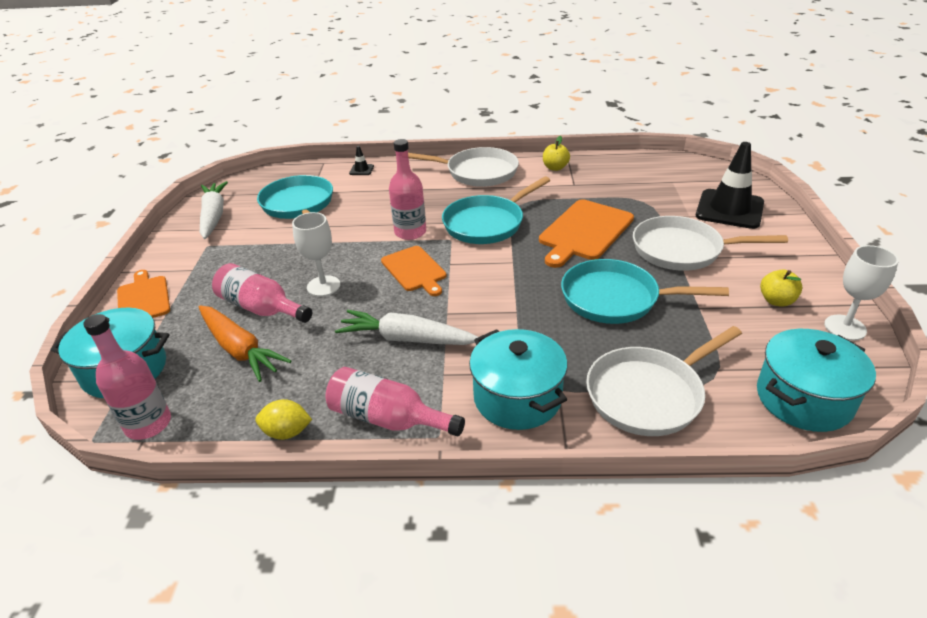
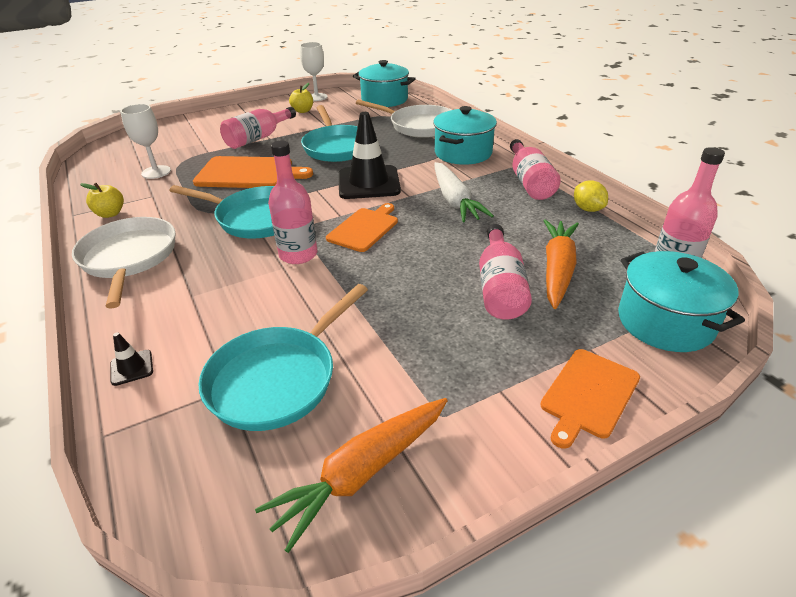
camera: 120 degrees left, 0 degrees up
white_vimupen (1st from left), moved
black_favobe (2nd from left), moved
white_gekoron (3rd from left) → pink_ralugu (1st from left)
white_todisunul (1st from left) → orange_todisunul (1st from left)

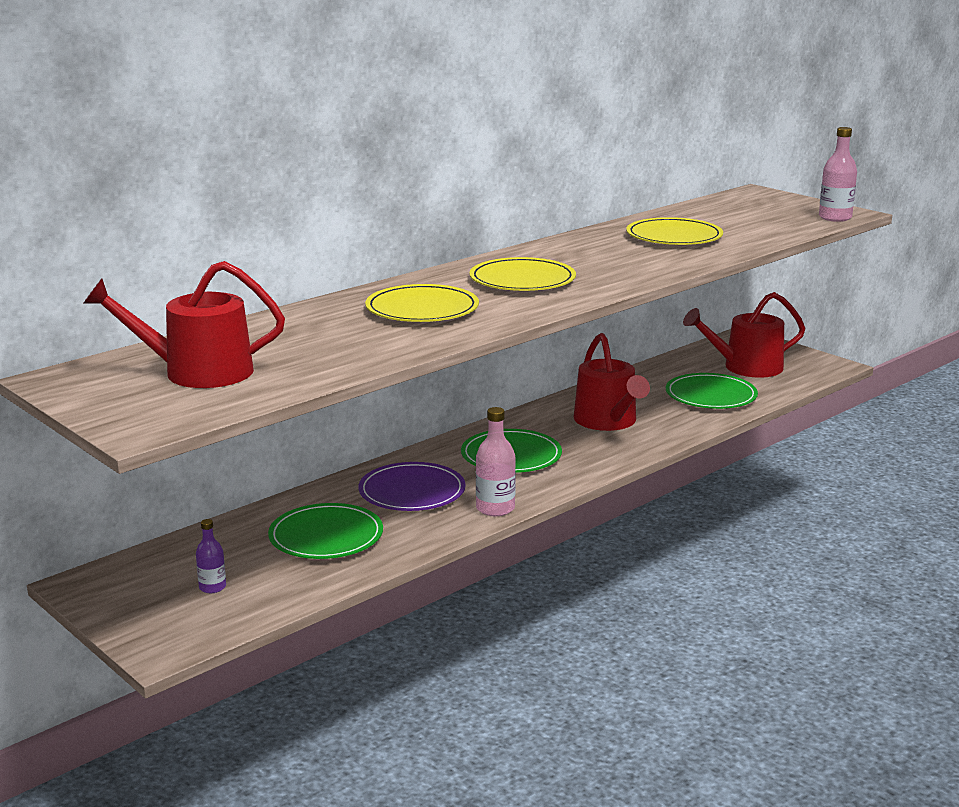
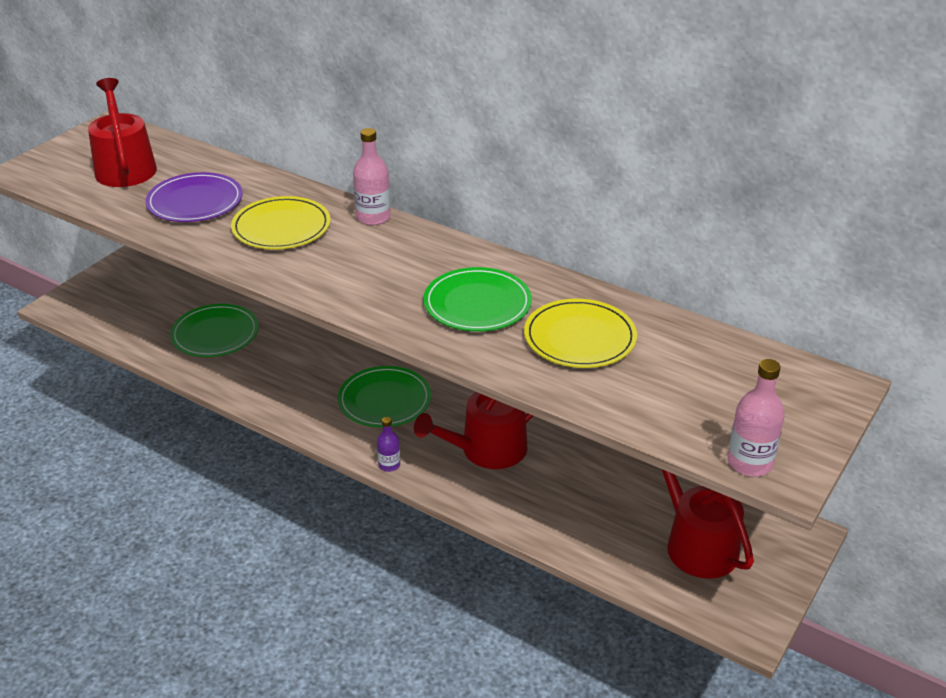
camera: 75 degrees right, 15 degrees up
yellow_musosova (2nd from left) → -
purple_ralugu, moved
purple_musosova, moved
pink_ralugu (1st from left), moved
green_musosova (3rd from left), moved

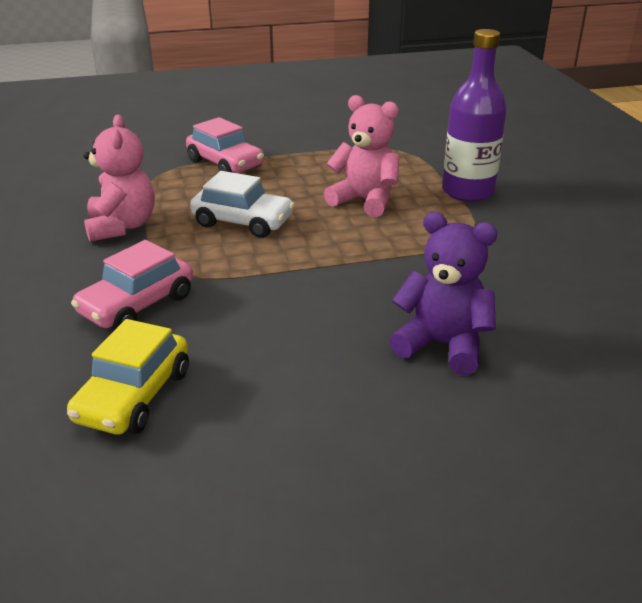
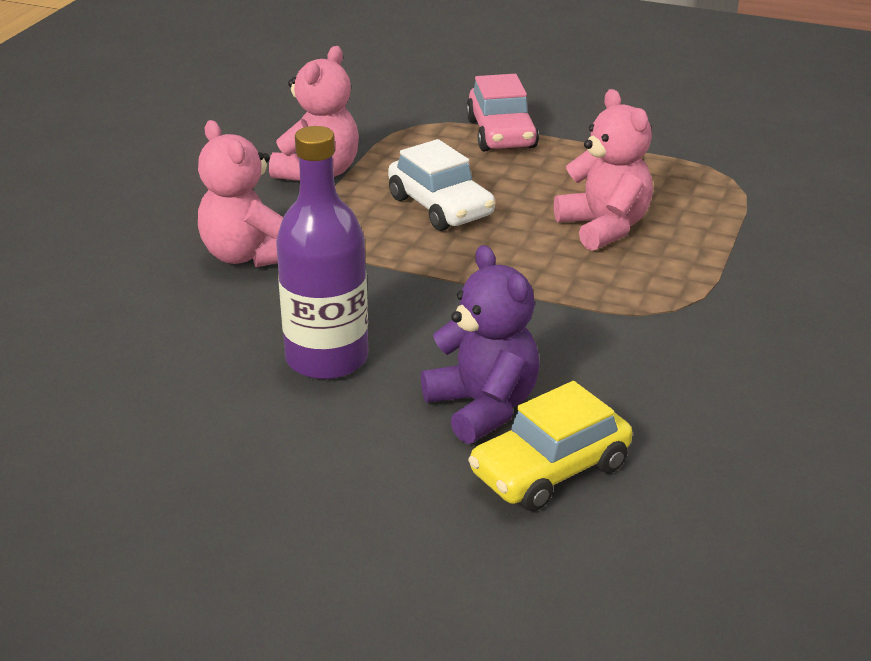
camera: 35 degrees right, 0 degrees up
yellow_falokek, moved
purple_ralugu, moved
pink_falokek (1st from left) → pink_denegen (1st from left)

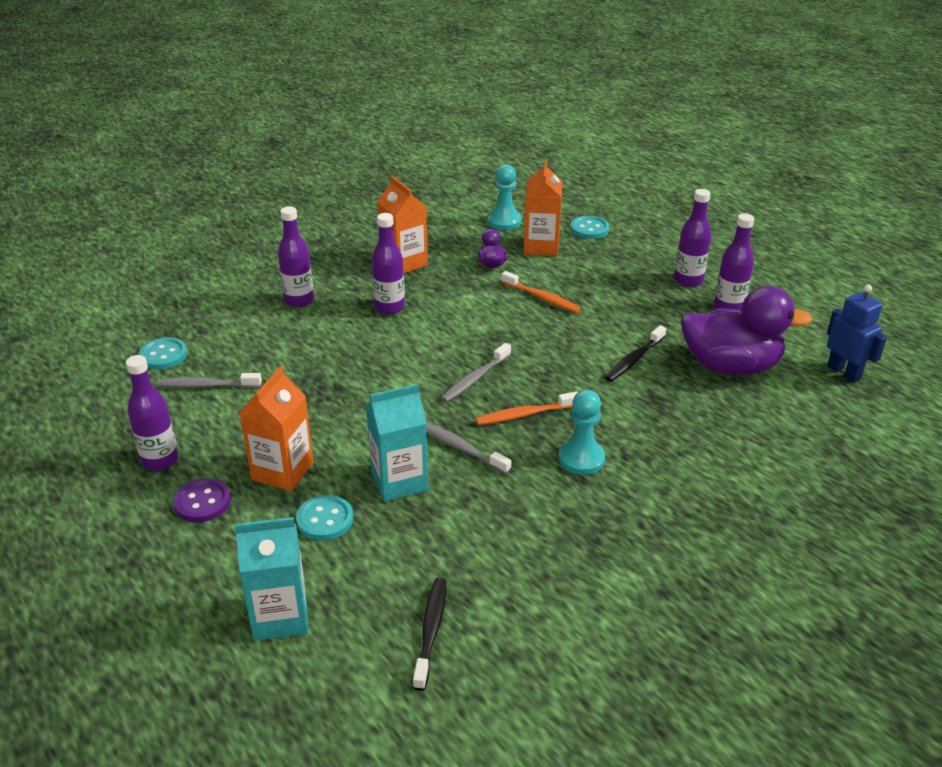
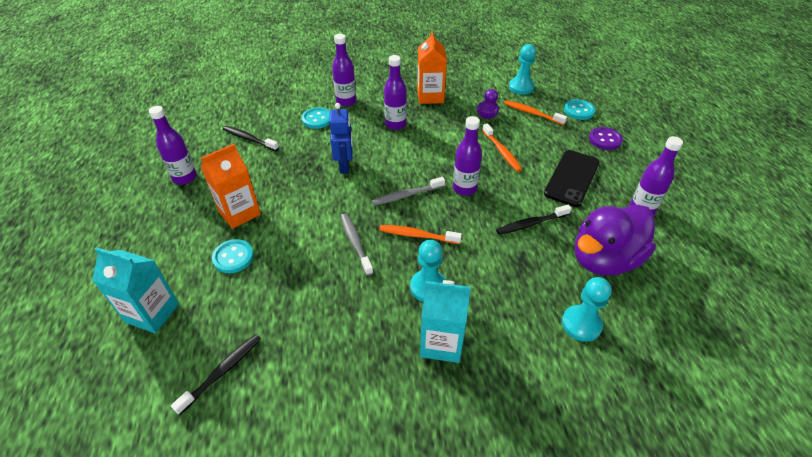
camera: 30 degrees right, 10 degrees up
- → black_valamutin
- → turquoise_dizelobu (3rd from left)
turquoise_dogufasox (1st from left in the first image) → turquoise_dogufasox (2nd from left), moved
purple_dogufasox, moved
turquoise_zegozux (2nd from left), moved
purple_ralugu (4th from left), moved
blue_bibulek, moved
orange_zegozux (3rd from left) → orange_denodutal (3rd from left)
grey_denodutal (1st from left) → black_denodutal (2nd from left)
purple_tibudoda (2nd from left), 105 degrees clockwise

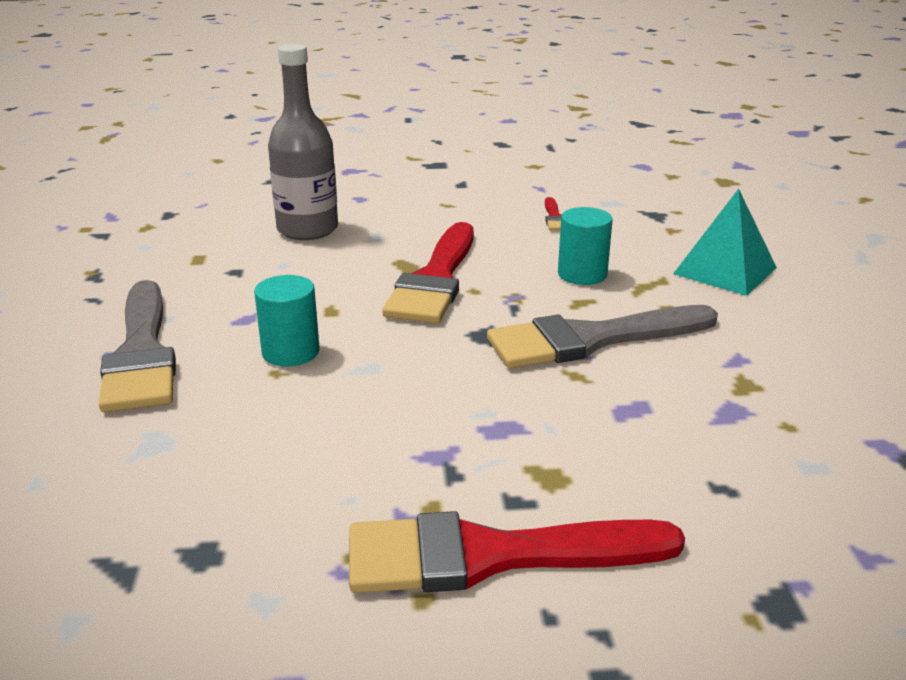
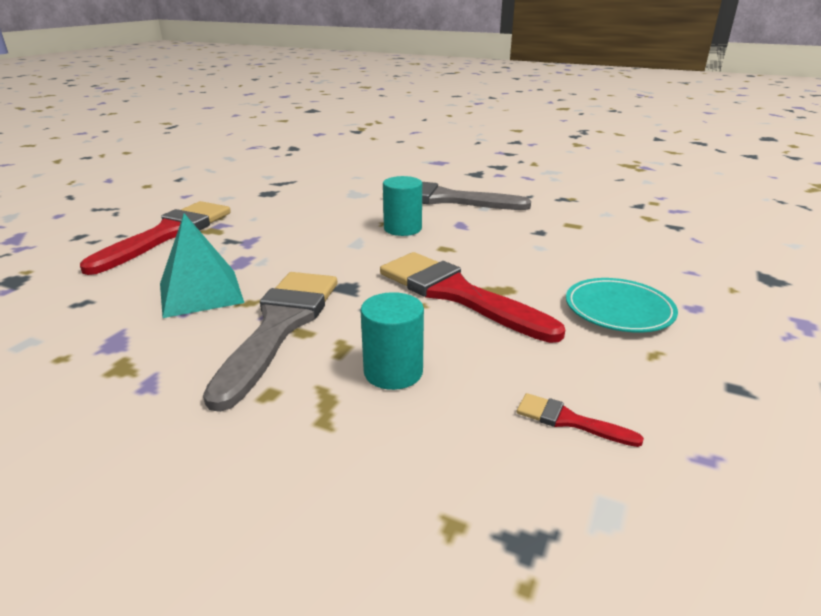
camera: 120 degrees right, 0 degrees up
grey_ralugu → -
- → turquoise_musosova
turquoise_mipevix, moved

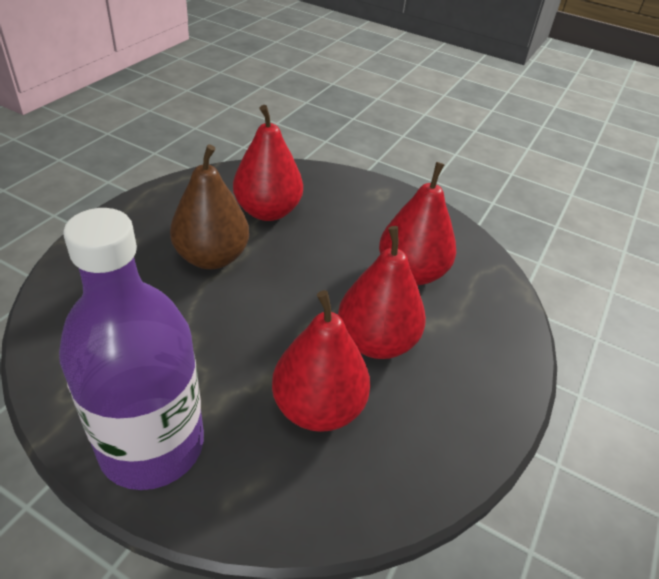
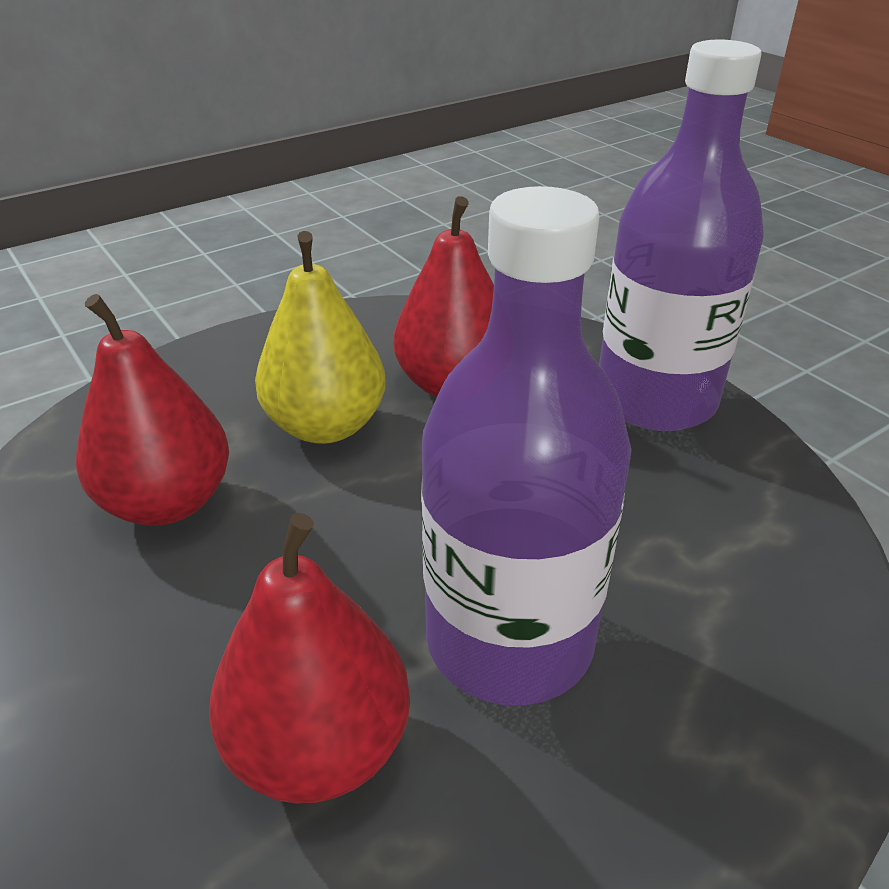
camera: 150 degrees left, 5 degrees down
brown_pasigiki → purple_ralugu (1st from left)
red_pasigiki (3rd from left) → yellow_pasigiki

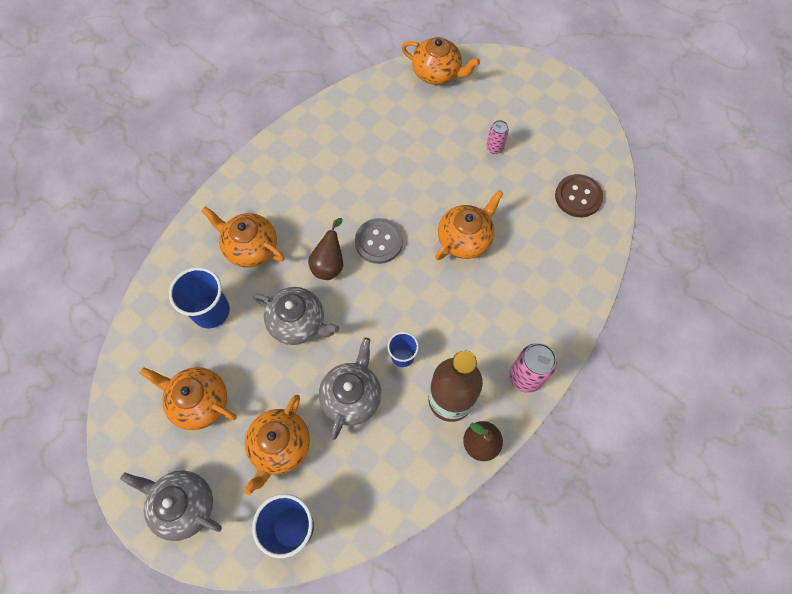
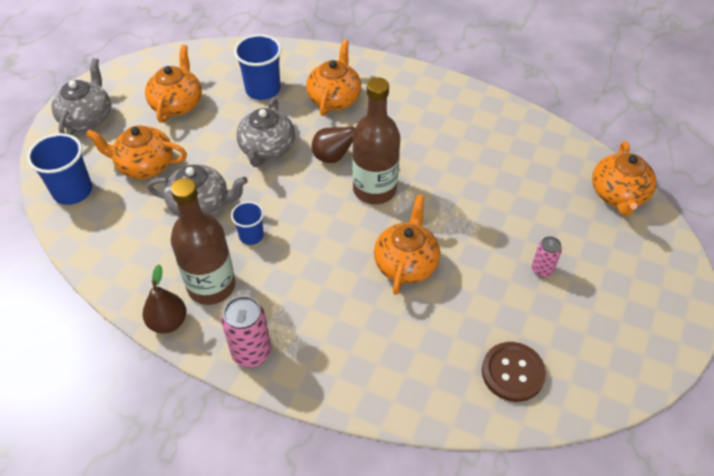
camera: 75 degrees right, 15 degrees down
grey_dogufasox → brown_ralugu (2nd from left)
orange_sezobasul (5th from left in the first image) → orange_sezobasul (4th from left), 105 degrees counterclockwise

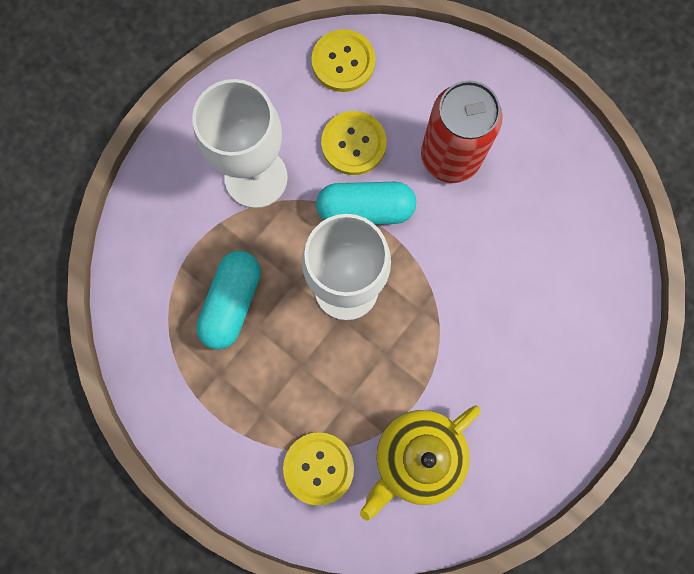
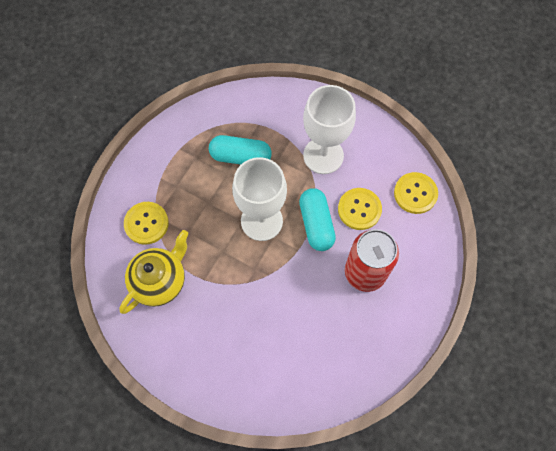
camera: 80 degrees right, 10 degrees down
yellow_sezobasul, 90 degrees clockwise

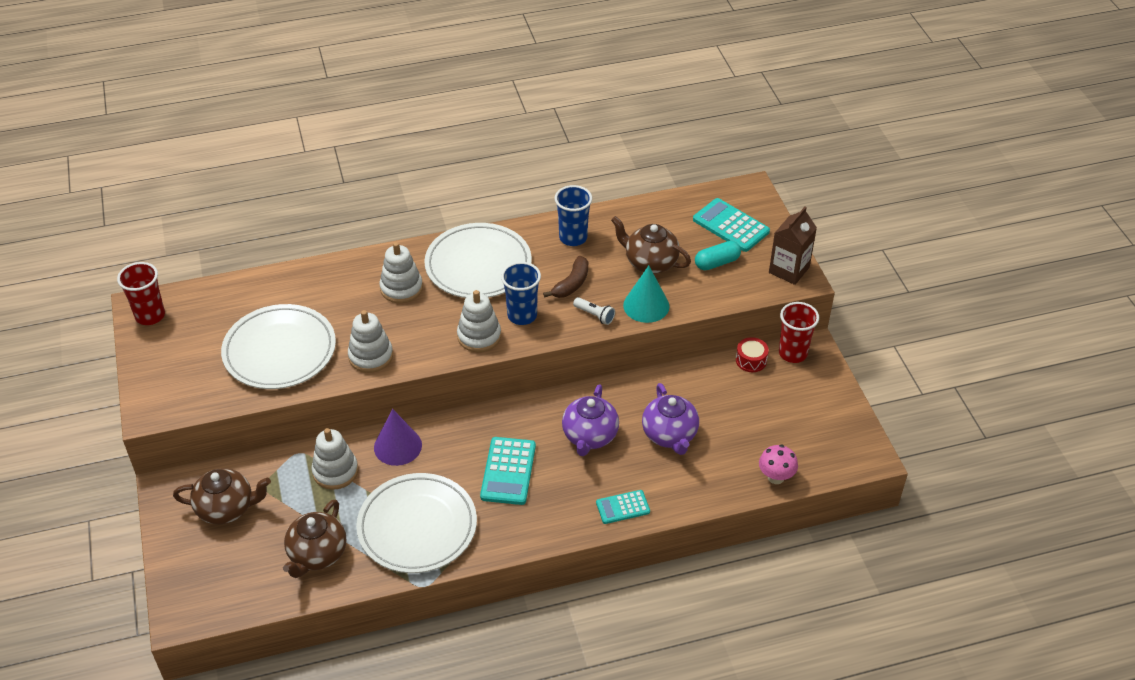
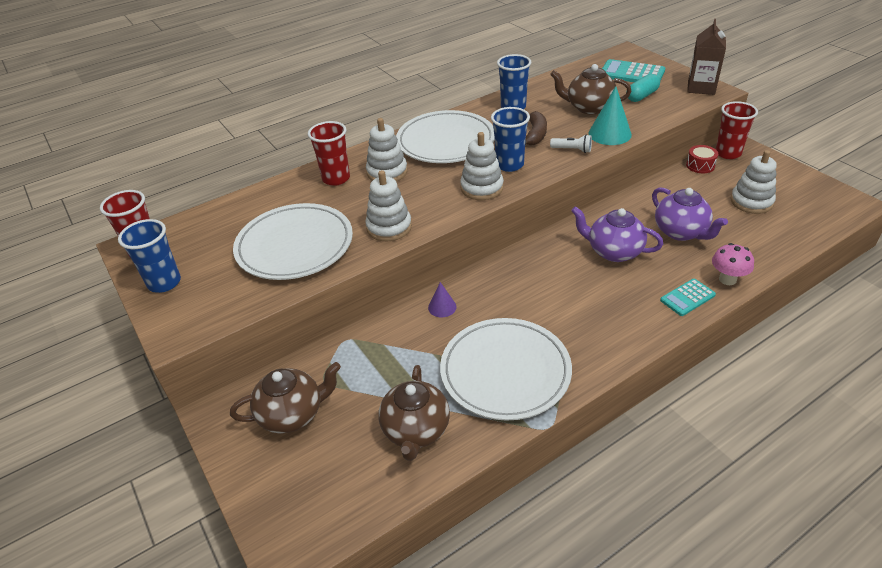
camera: 15 degrees left, 5 degrees down
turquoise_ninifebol (1st from left) → -
- → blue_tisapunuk (1st from left)
- → red_tisapunuk (2nd from left)
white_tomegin (1st from left in the first image) → white_tomegin (4th from left), moved
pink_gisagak, moved
purple_sezobasul (1st from left), 120 degrees clockwise
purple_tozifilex, x0.57

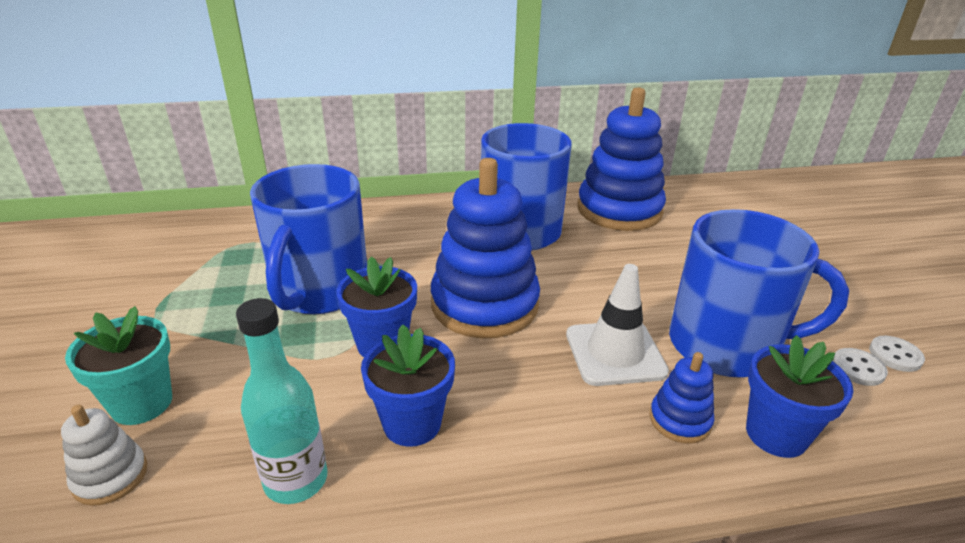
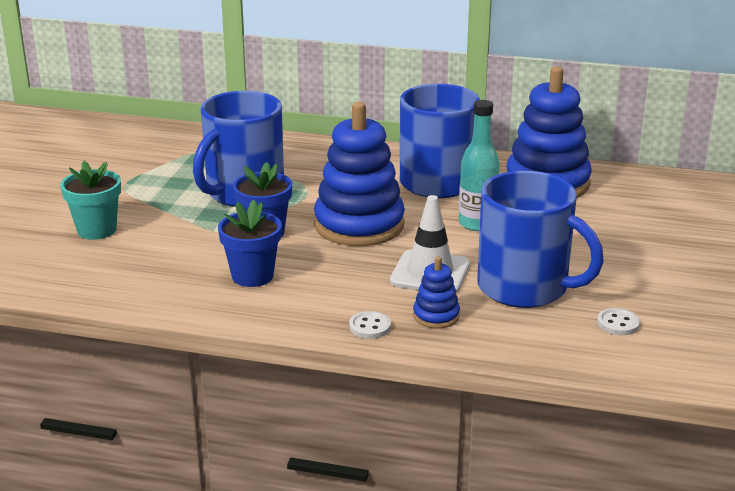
camera: 25 degrees right, 5 degrees down
white_tomegin → -
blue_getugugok (3rd from left) → -
turquoise_ralugu, moved
white_dogufasox (2nd from left in the first image) → white_dogufasox (1st from left), moved

